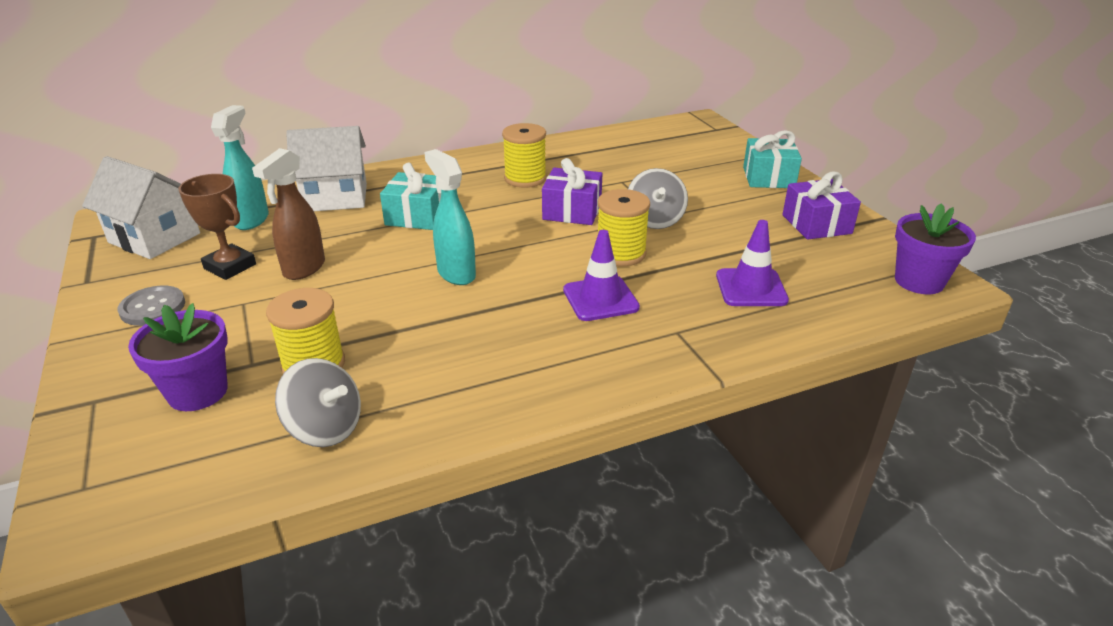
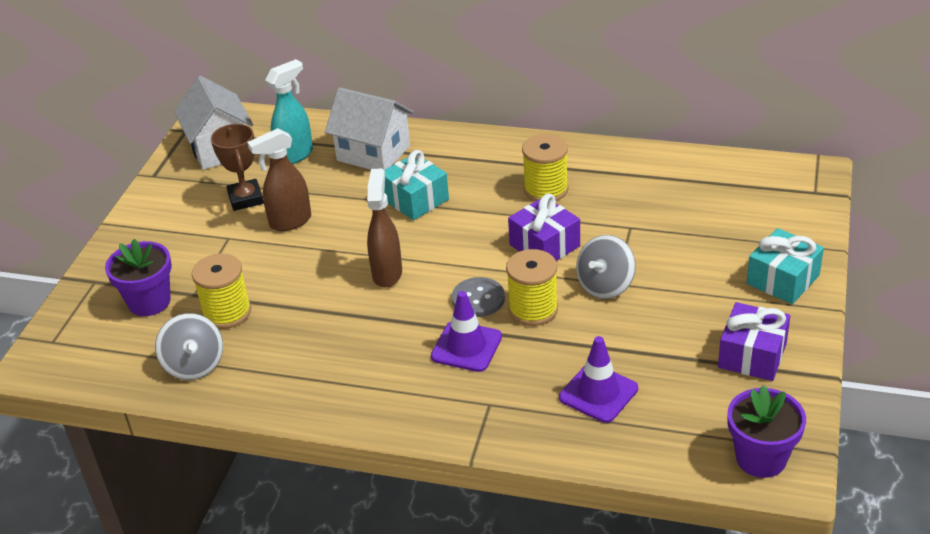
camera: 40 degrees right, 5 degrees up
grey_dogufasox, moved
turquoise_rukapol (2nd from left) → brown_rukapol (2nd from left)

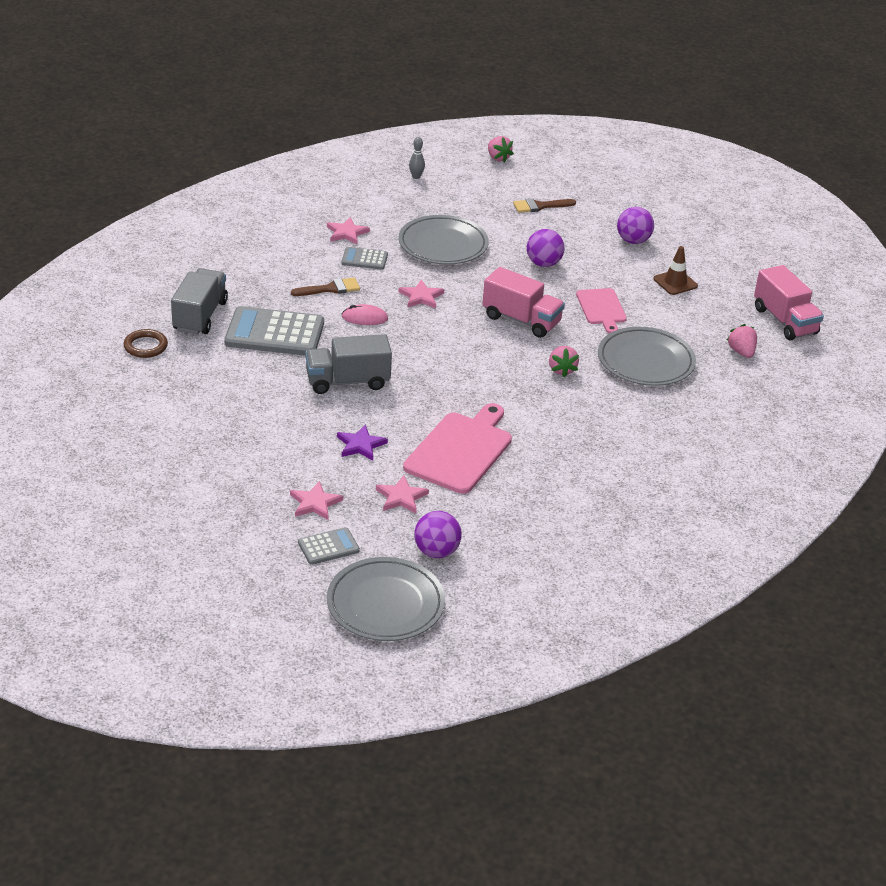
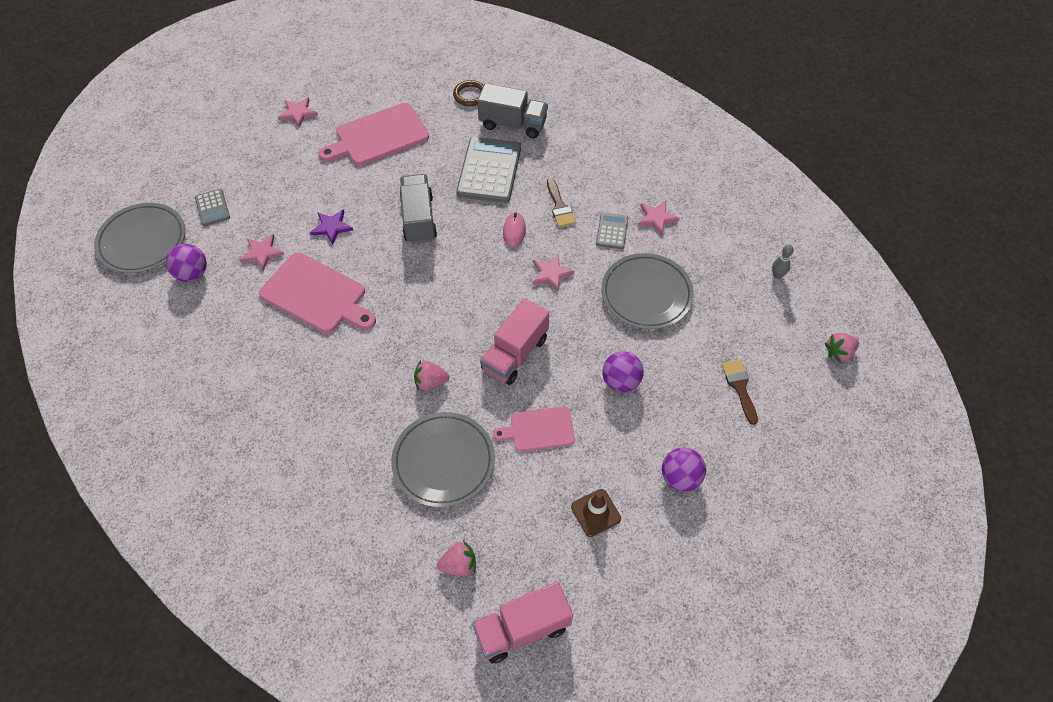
camera: 95 degrees right, 20 degrees up
- → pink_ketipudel (2nd from left)
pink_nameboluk (1st from left in the first image) → pink_nameboluk (2nd from left), moved

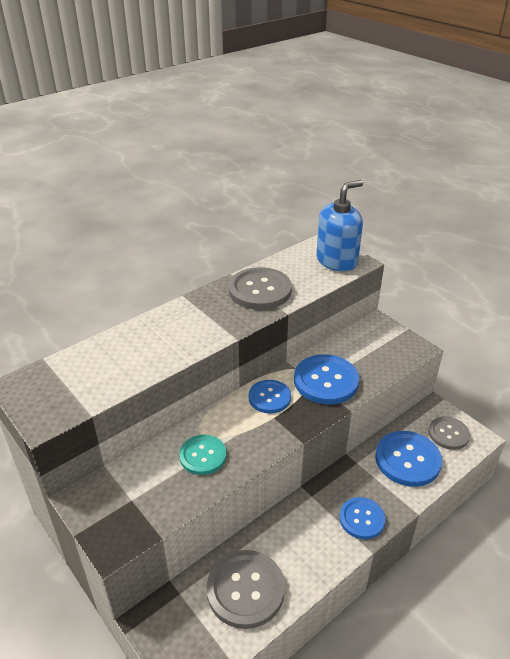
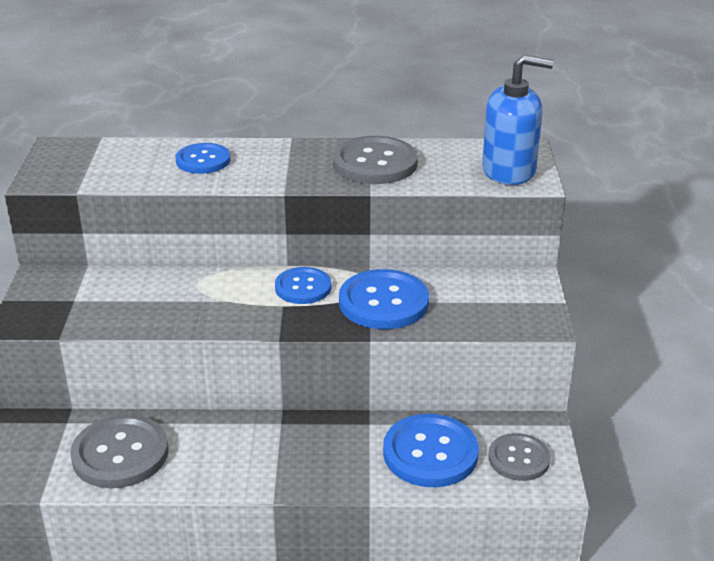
camera: 40 degrees right, 5 degrees down
turquoise_dogufasox → -
blue_dogufasox (3rd from left in the first image) → blue_dogufasox (1st from left), moved

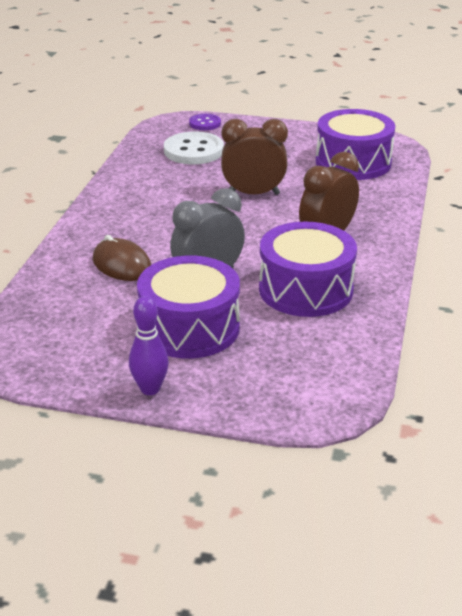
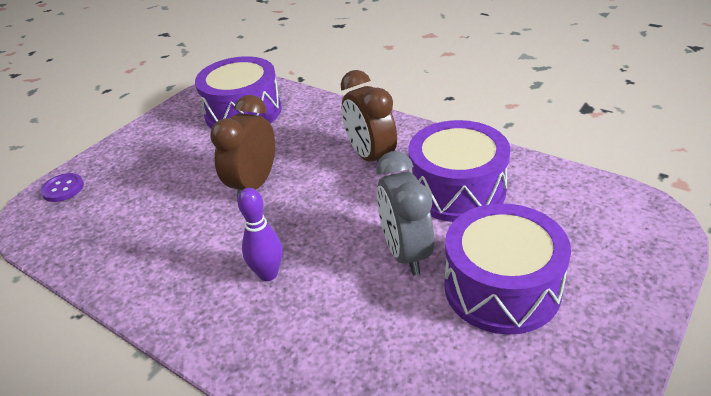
camera: 65 degrees left, 5 degrees up
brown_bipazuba → -
white_dogufasox → -
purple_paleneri, moved

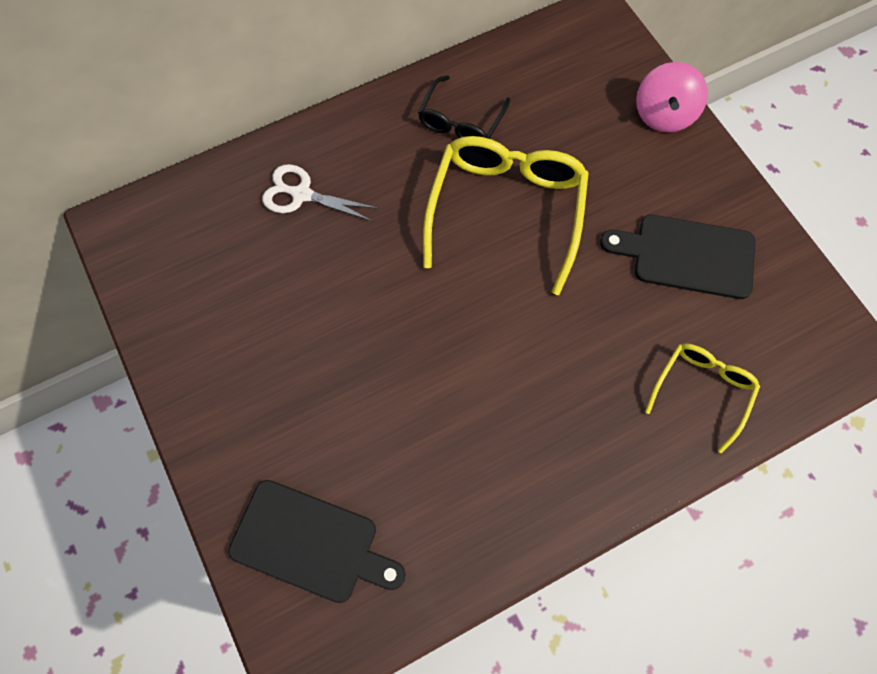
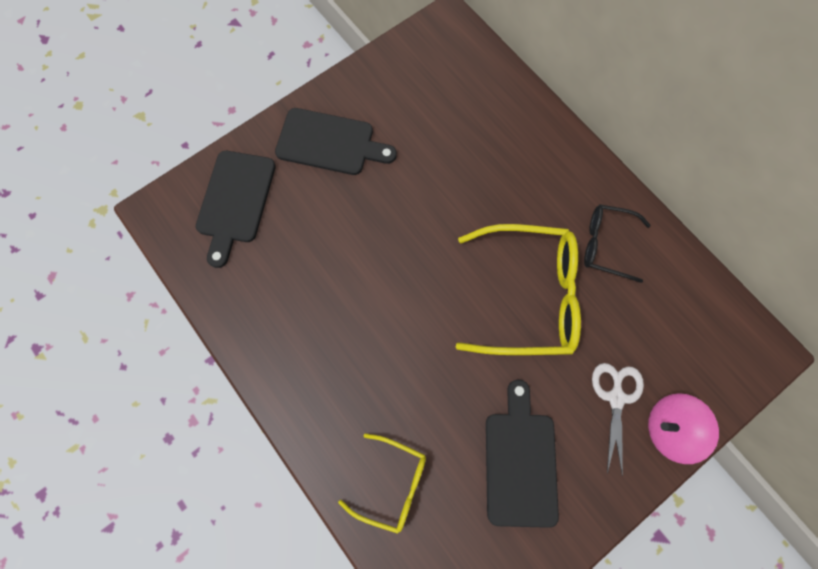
camera: 80 degrees right, 5 degrees up
- → black_ketipudel (2nd from left)
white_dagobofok, moved

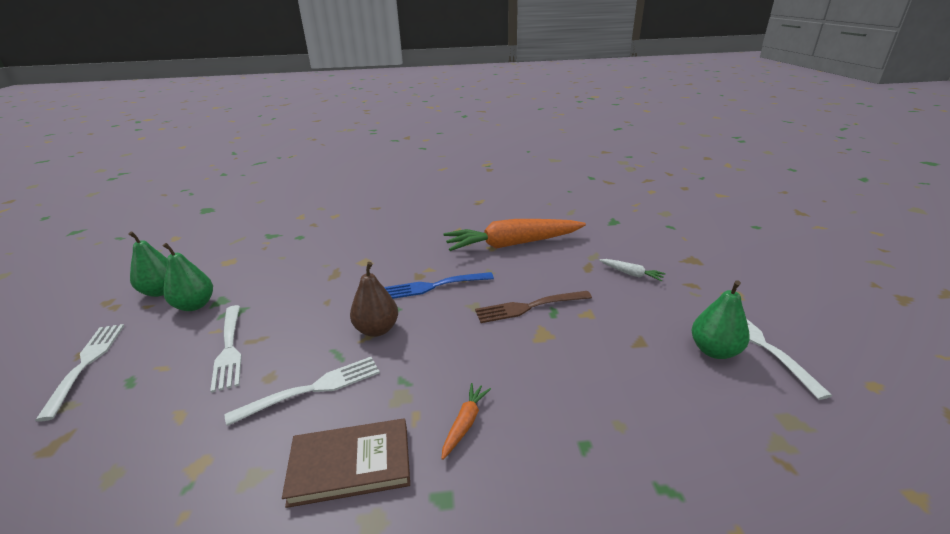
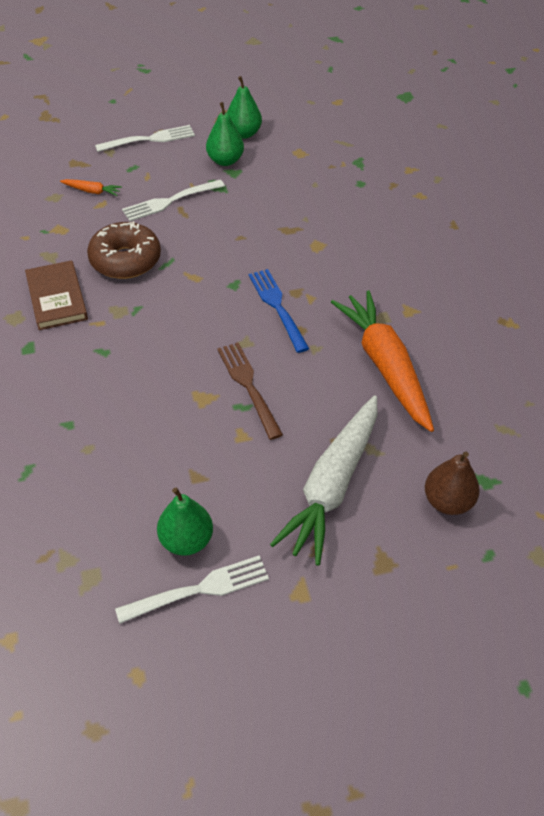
camera: 80 degrees right, 20 degrees up
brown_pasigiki, moved
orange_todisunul (1st from left), moved
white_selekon (3rd from left) → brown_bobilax
white_todisunul, x2.47

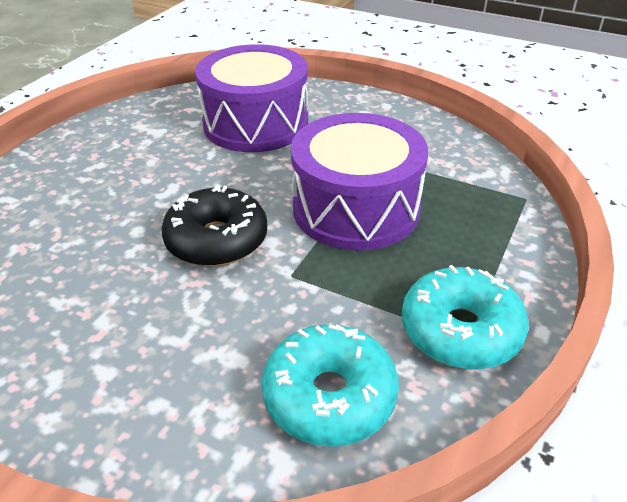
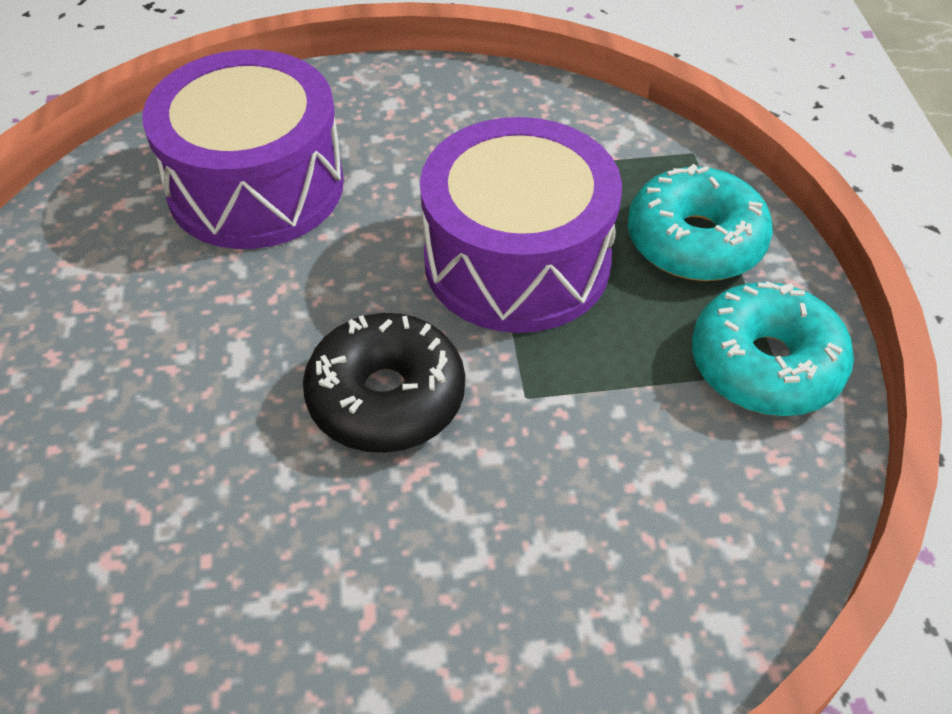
camera: 35 degrees left, 10 degrees up
turquoise_bobilax (1st from left), moved

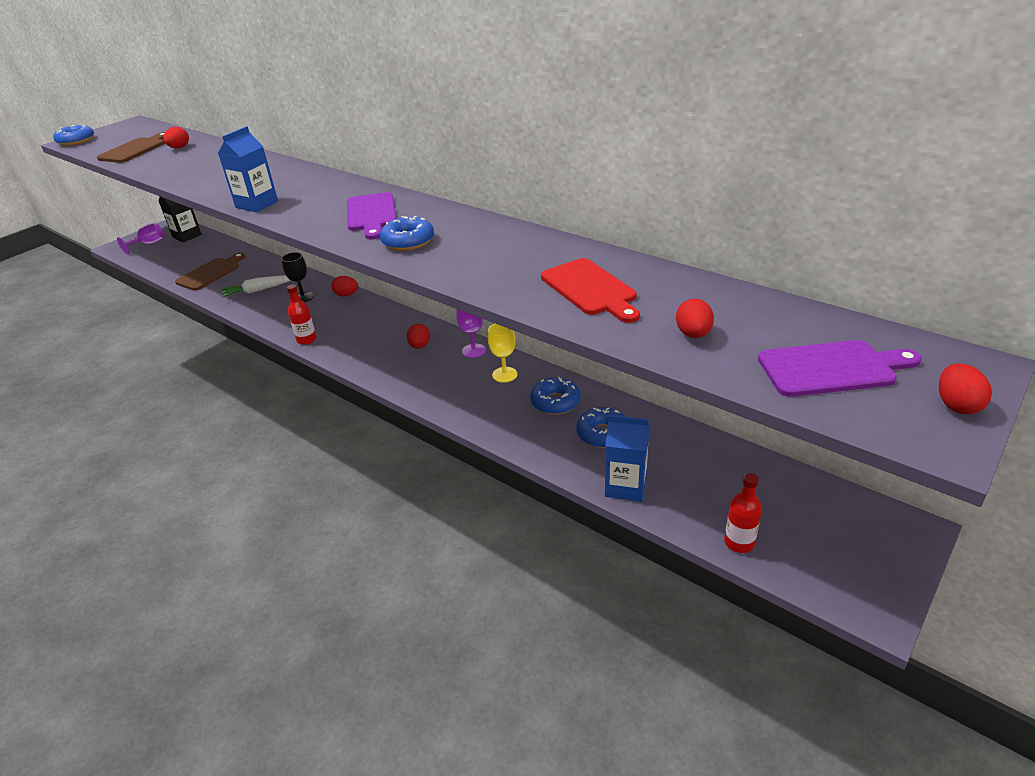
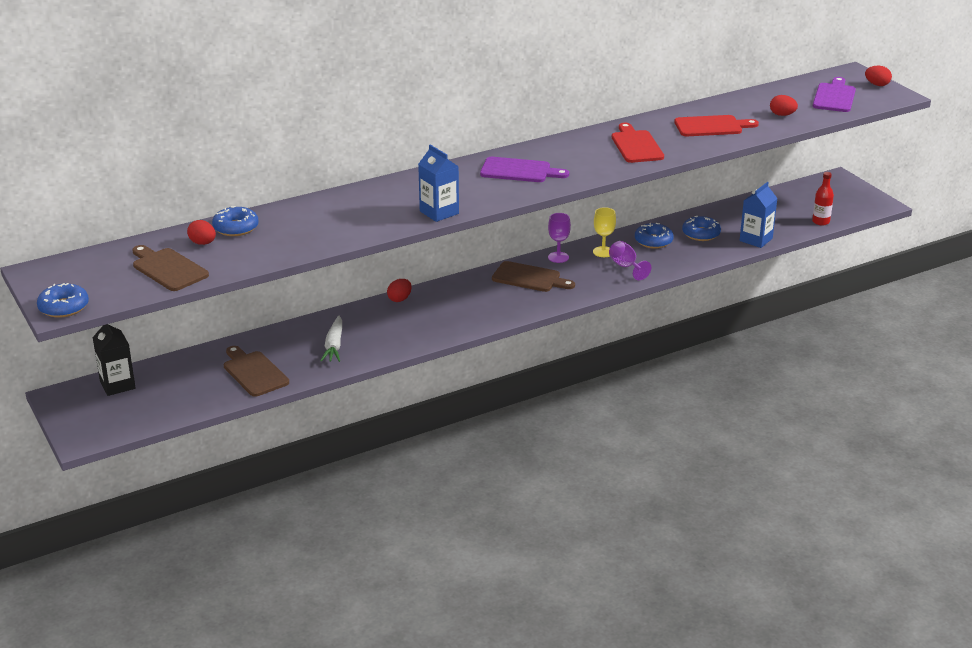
camera: 70 degrees left, 5 degrees down
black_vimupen → -
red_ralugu (1st from left) → -
- → red_ketipudel (1st from left)
purple_vimupen (1st from left in the first image) → purple_vimupen (2nd from left), moved
blue_bobilax (2nd from left), moved
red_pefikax (3rd from left) → brown_ketipudel (3rd from left)

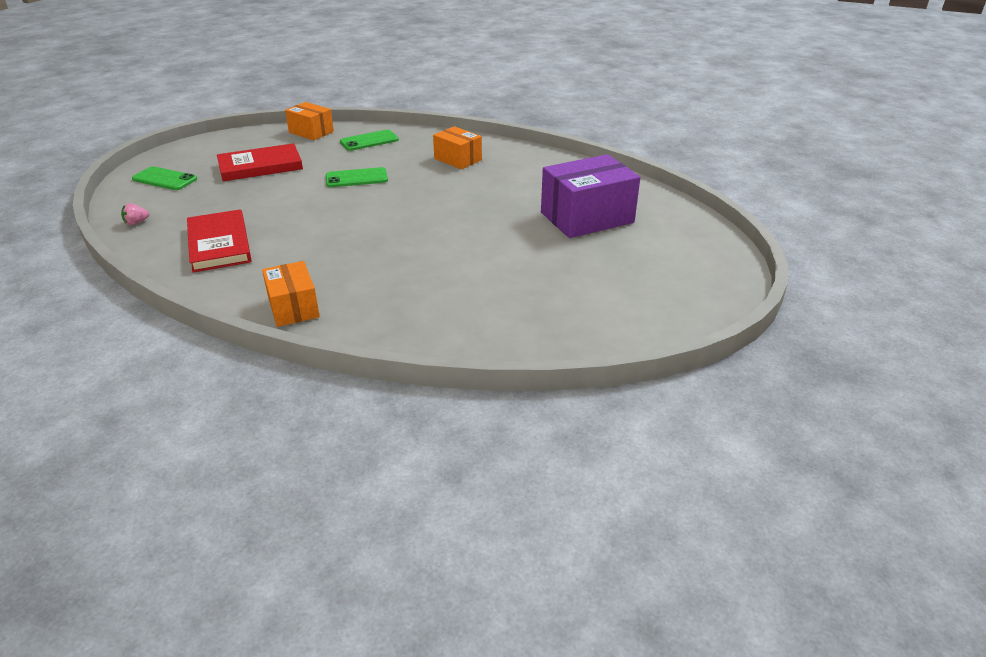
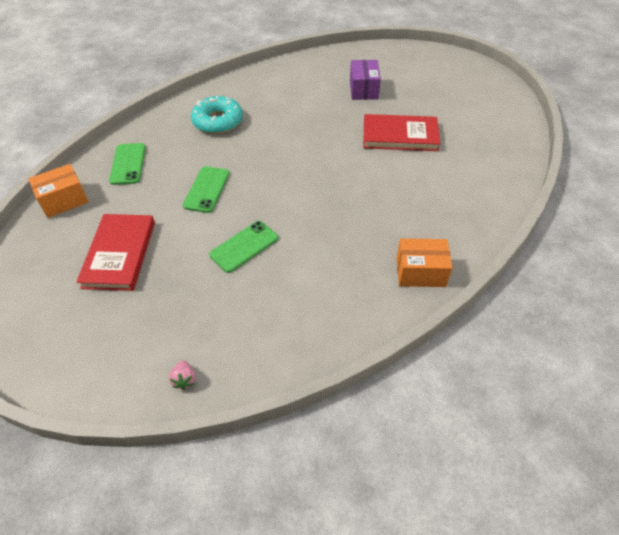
camera: 65 degrees left, 15 degrees up
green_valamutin (1st from left in the first image) → green_valamutin (3rd from left), moved
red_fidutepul (1st from left in the first image) → red_fidutepul (2nd from left), moved
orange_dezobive (3rd from left) → turquoise_bobilax
purple_dezobive, x0.59

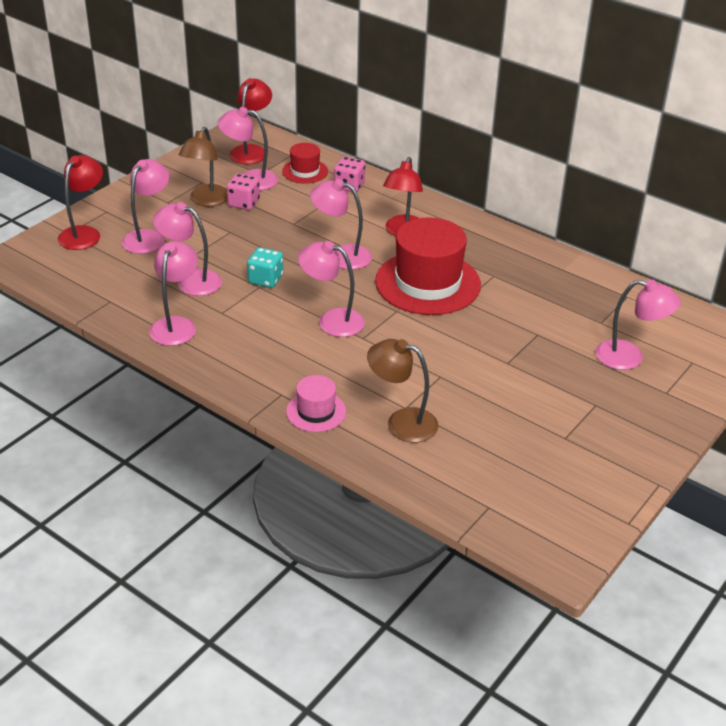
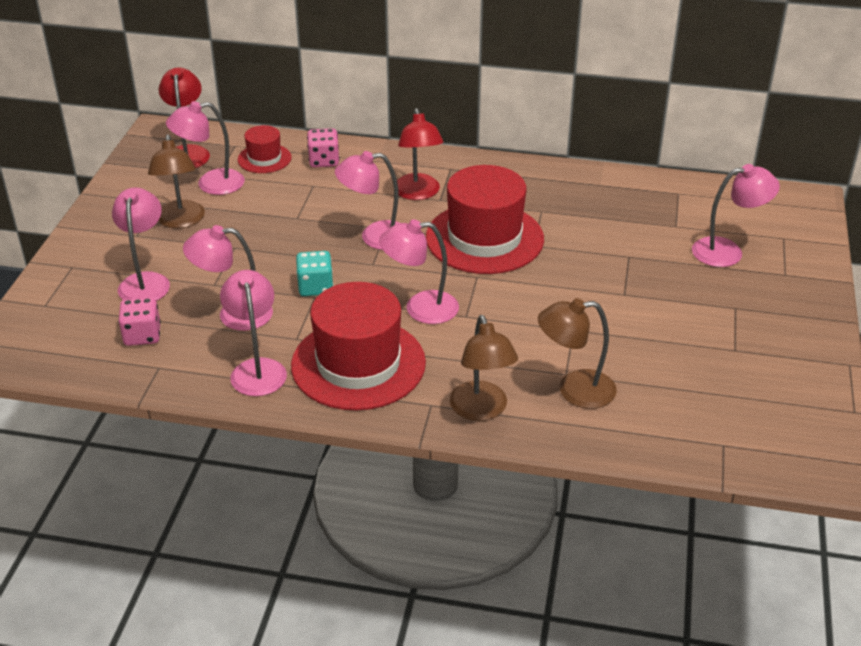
camera: 25 degrees left, 0 degrees up
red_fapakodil (1st from left) → -
- → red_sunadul (2nd from left)
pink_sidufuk (1st from left), moved
pink_sunadul → brown_fapakodil (2nd from left)

